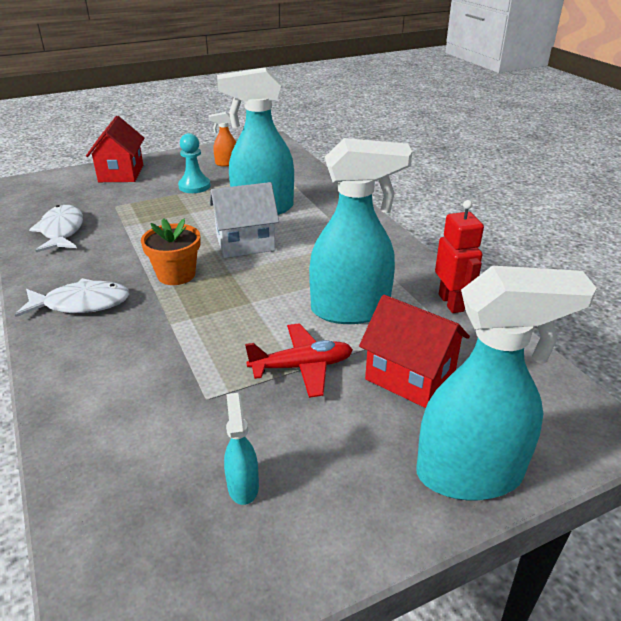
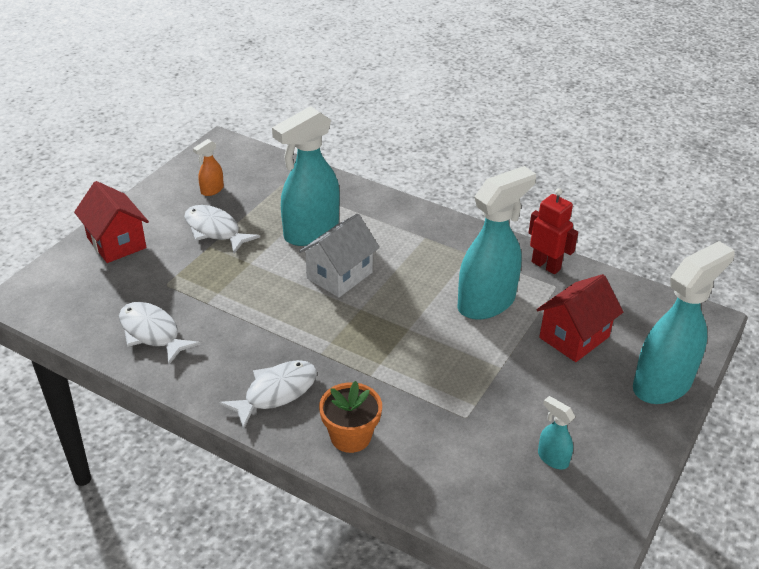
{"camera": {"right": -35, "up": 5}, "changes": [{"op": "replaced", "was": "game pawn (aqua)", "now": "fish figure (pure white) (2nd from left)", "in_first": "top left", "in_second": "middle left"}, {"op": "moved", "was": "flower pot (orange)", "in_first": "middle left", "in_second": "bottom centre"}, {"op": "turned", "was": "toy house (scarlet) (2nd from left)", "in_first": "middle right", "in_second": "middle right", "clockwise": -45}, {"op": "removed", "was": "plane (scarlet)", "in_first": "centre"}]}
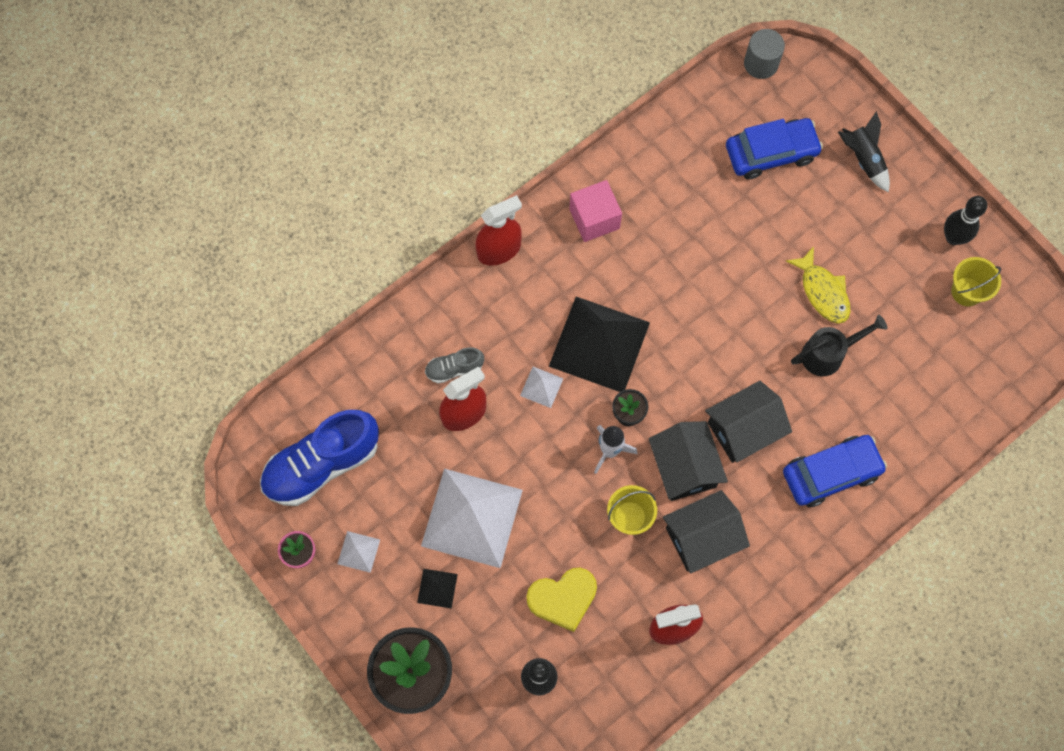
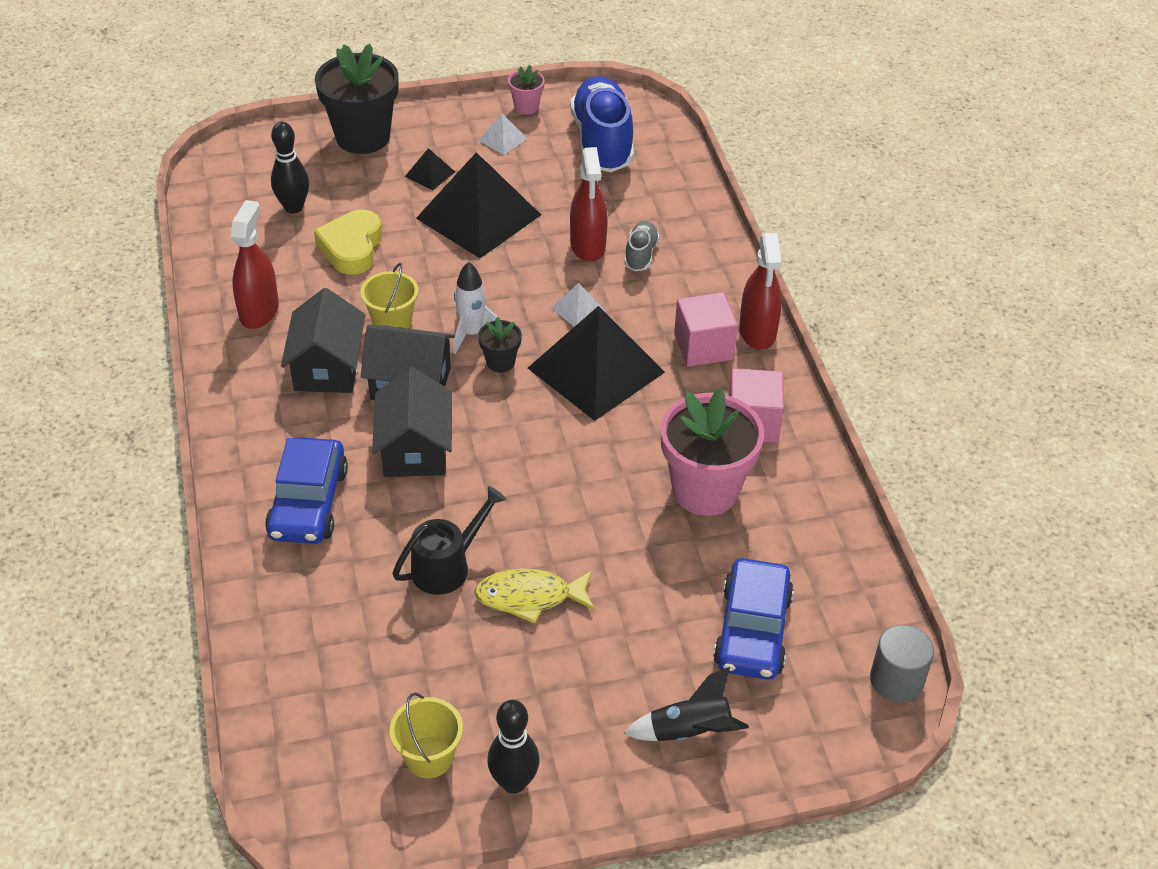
{"camera": {"right": 115, "up": -25}, "changes": [{"op": "turned", "was": "watering pot (black)", "in_first": "middle right", "in_second": "centre", "clockwise": -135}, {"op": "recoloured", "was": "pyramid (pure white) (2nd from left)", "now": "pyramid (black) (2nd from left)", "in_first": "bottom centre", "in_second": "top centre"}, {"op": "added", "now": "flower pot (pink) (2nd from left)", "in_second": "centre"}, {"op": "added", "now": "solid cube (pink) (1st from left)", "in_second": "centre"}]}
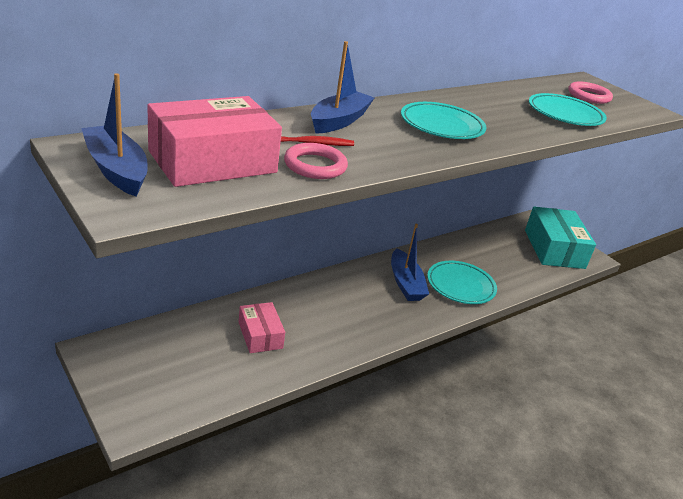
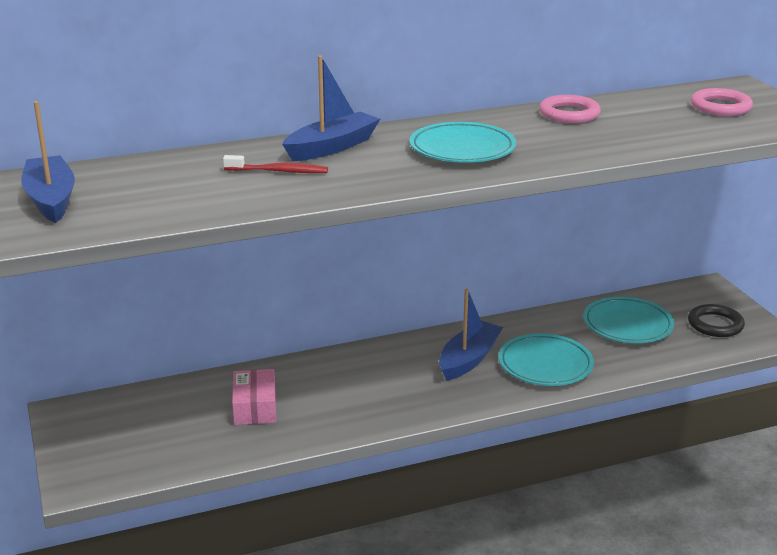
{"camera": {"right": 20, "up": -5}, "changes": [{"op": "turned", "was": "sailboat (blue) (3rd from left)", "in_first": "centre", "in_second": "centre", "clockwise": -150}, {"op": "moved", "was": "ring (pink) (1st from left)", "in_first": "top centre", "in_second": "top right"}, {"op": "moved", "was": "plate (aqua) (3rd from left)", "in_first": "top right", "in_second": "middle right"}, {"op": "replaced", "was": "box (aqua)", "now": "ring (black)", "in_first": "middle right", "in_second": "middle right"}, {"op": "removed", "was": "box (pink) (1st from left)", "in_first": "top left"}]}
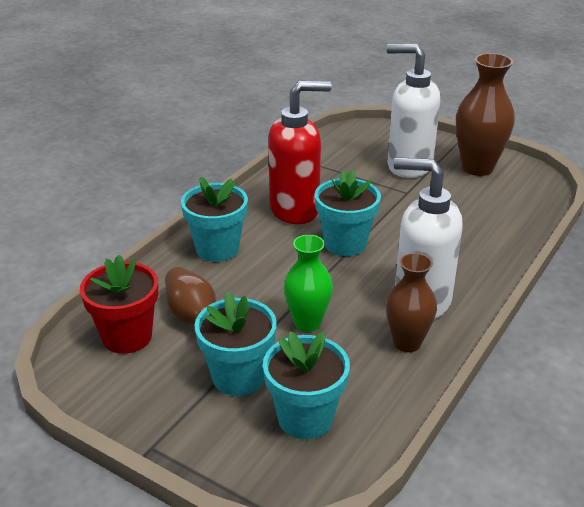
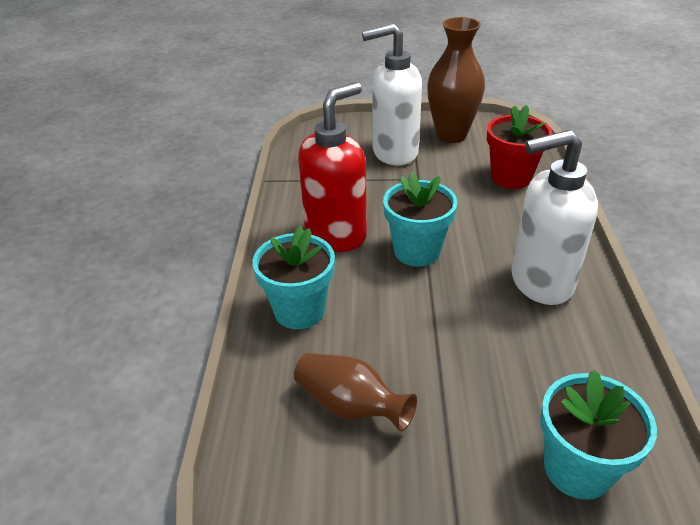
{"camera": {"right": -30, "up": 5}, "changes": [{"op": "moved", "was": "flower pot (scarlet)", "in_first": "middle left", "in_second": "top right"}, {"op": "removed", "was": "flower pot (aqua) (2nd from left)", "in_first": "bottom centre"}, {"op": "removed", "was": "flower vase (leaf-green)", "in_first": "centre"}, {"op": "removed", "was": "flower vase (brown) (2nd from left)", "in_first": "middle right"}]}
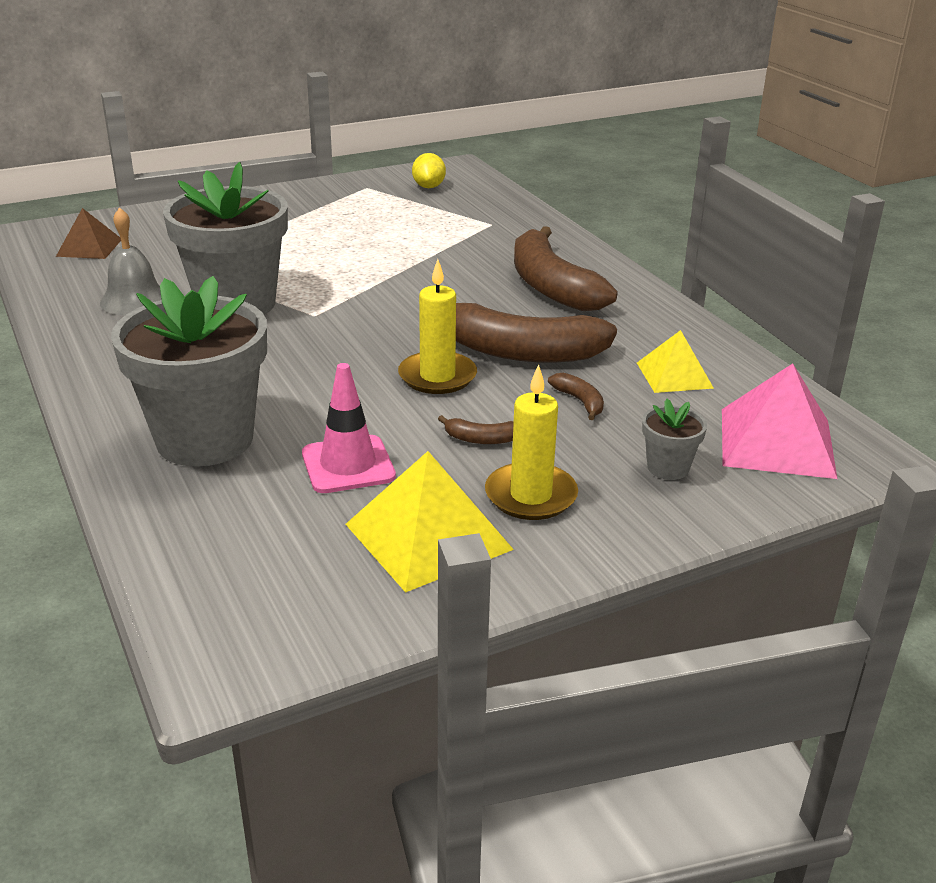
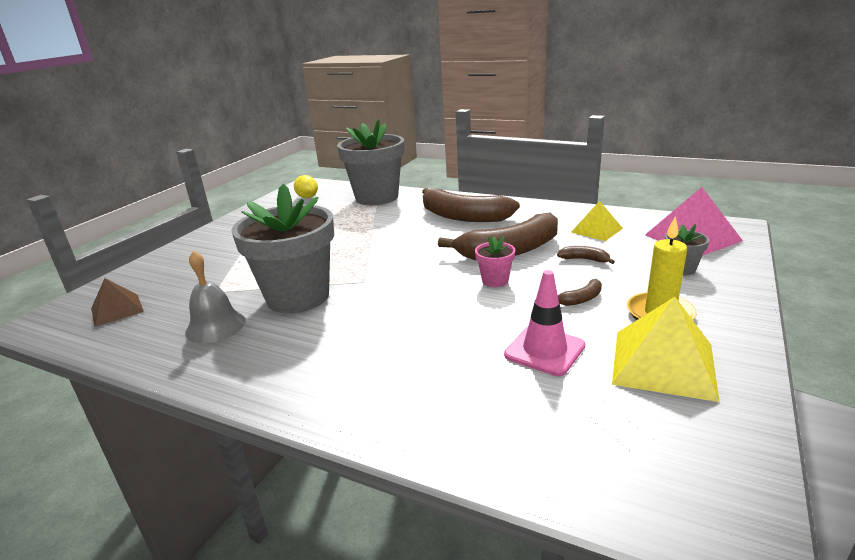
{"camera": {"right": -35, "up": -5}, "changes": [{"op": "moved", "was": "flower pot (grey) (1st from left in the first image)", "now": "flower pot (grey) (2nd from left)", "in_first": "middle left", "in_second": "top centre"}, {"op": "replaced", "was": "pillar candle (yellow) (1st from left)", "now": "flower pot (pink)", "in_first": "centre", "in_second": "centre"}]}
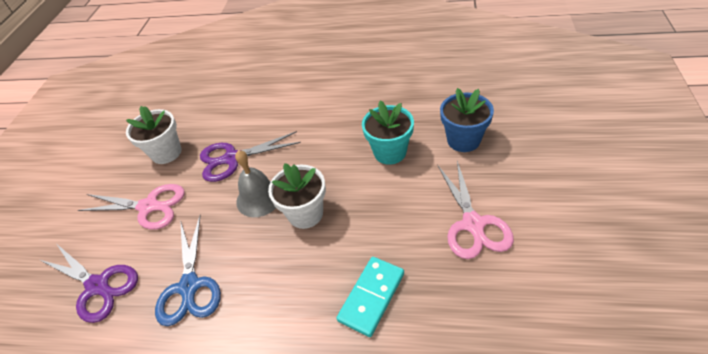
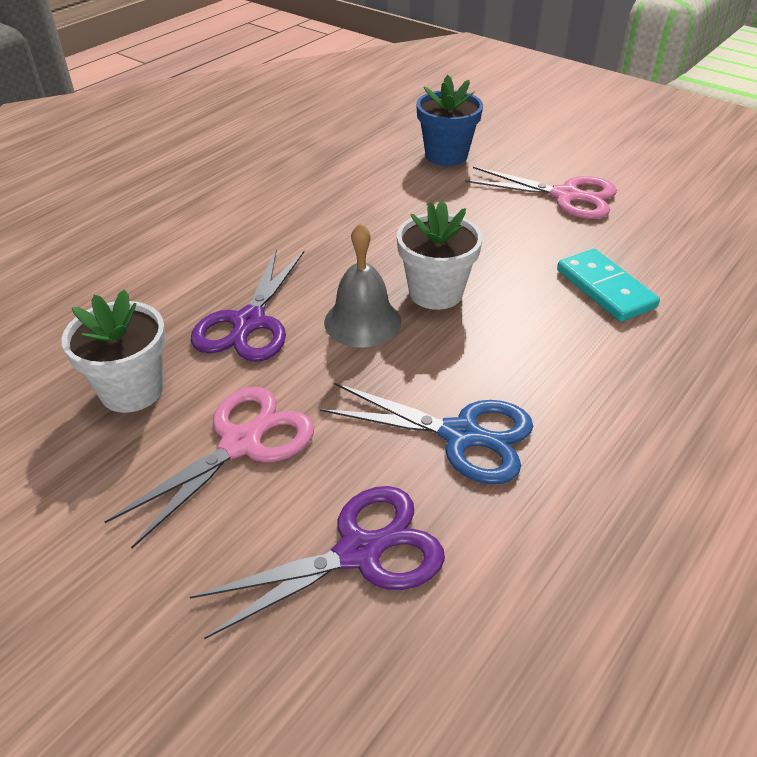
{"camera": {"right": -65, "up": -5}, "changes": [{"op": "removed", "was": "flower pot (aqua)", "in_first": "centre"}]}
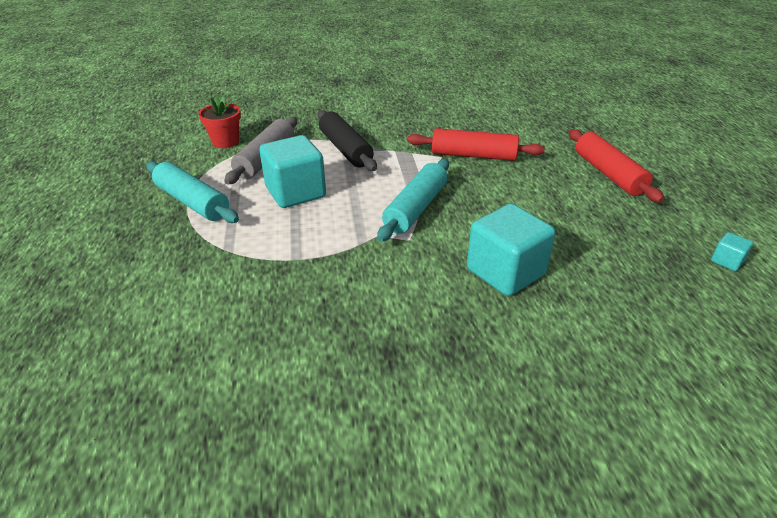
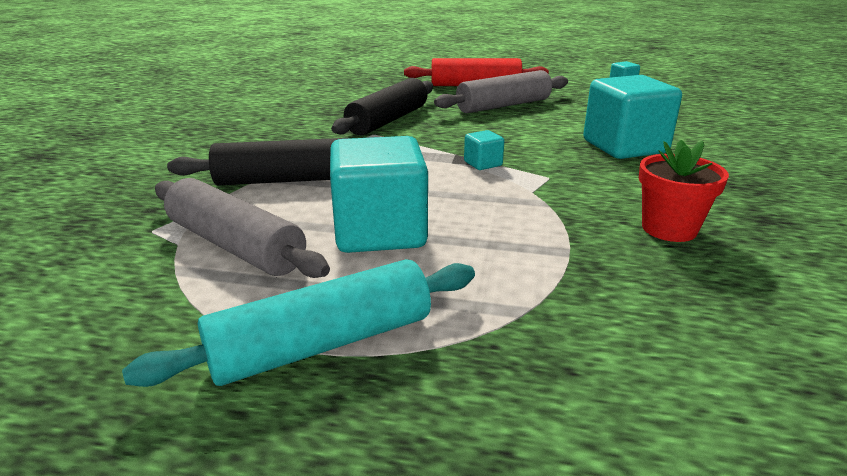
{"camera": {"right": -70, "up": -10}, "changes": [{"op": "recoloured", "was": "pastry roller (scarlet) (1st from left)", "now": "pastry roller (black) (2nd from left)", "in_first": "top centre", "in_second": "top centre"}, {"op": "added", "now": "pastry roller (grey) (2nd from left)", "in_second": "top centre"}, {"op": "replaced", "was": "pastry roller (aqua) (2nd from left)", "now": "solid cube (aqua) (2nd from left)", "in_first": "centre", "in_second": "top centre"}, {"op": "moved", "was": "flower pot (scarlet)", "in_first": "top left", "in_second": "middle right"}]}
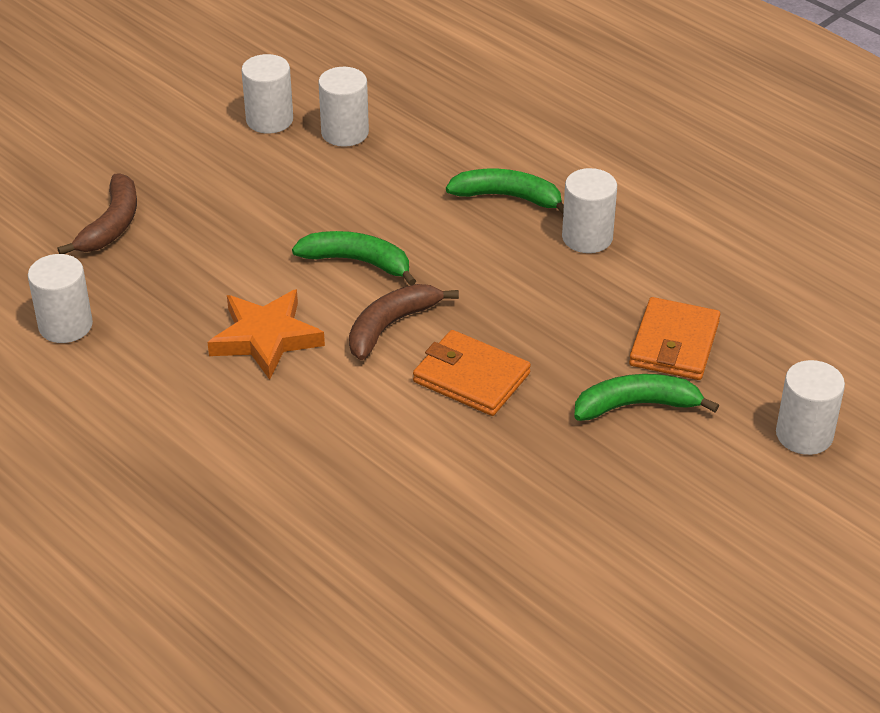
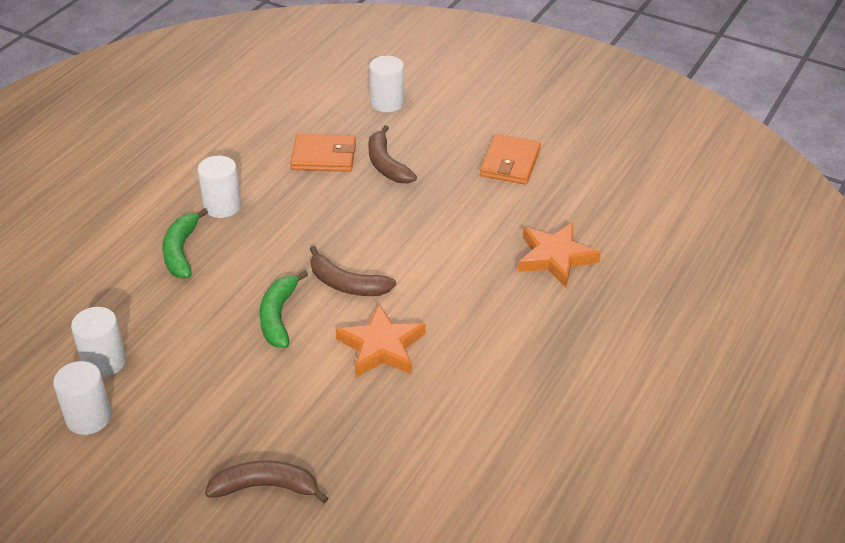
{"camera": {"right": -105, "up": 0}, "changes": [{"op": "recoloured", "was": "banana fruit (leaf-green) (3rd from left)", "now": "banana fruit (brown) (3rd from left)", "in_first": "middle right", "in_second": "top centre"}, {"op": "moved", "was": "card wallet (orange) (1st from left in the first image)", "now": "card wallet (orange) (2nd from left)", "in_first": "centre", "in_second": "top centre"}, {"op": "added", "now": "five-pointed star (orange) (2nd from left)", "in_second": "centre"}, {"op": "removed", "was": "cylinder shape (pure white) (1st from left)", "in_first": "middle left"}]}
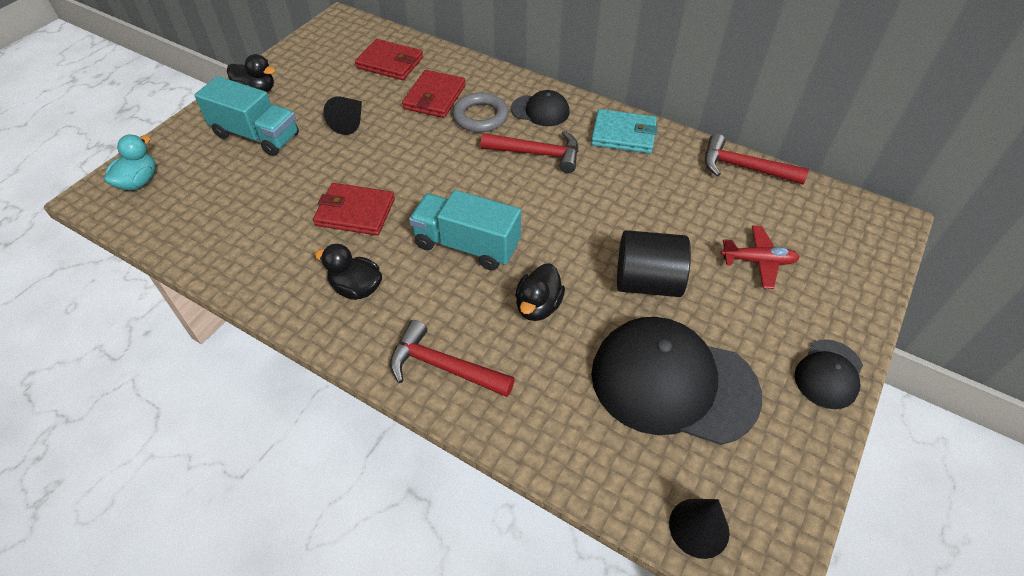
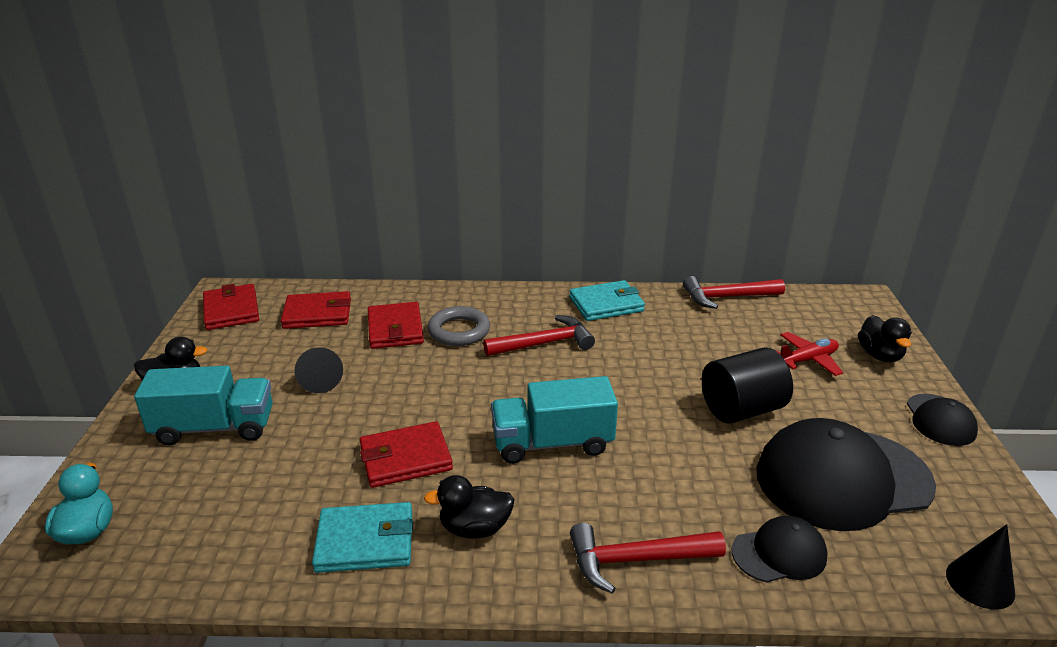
{"camera": {"right": -30, "up": -20}, "changes": [{"op": "added", "now": "card wallet (scarlet) (1st from left)", "in_second": "middle left"}, {"op": "added", "now": "card wallet (aqua) (1st from left)", "in_second": "bottom centre"}, {"op": "moved", "was": "peaked cap (black) (1st from left)", "in_first": "top centre", "in_second": "bottom right"}, {"op": "moved", "was": "rubber duck (black) (3rd from left)", "in_first": "centre", "in_second": "middle right"}]}
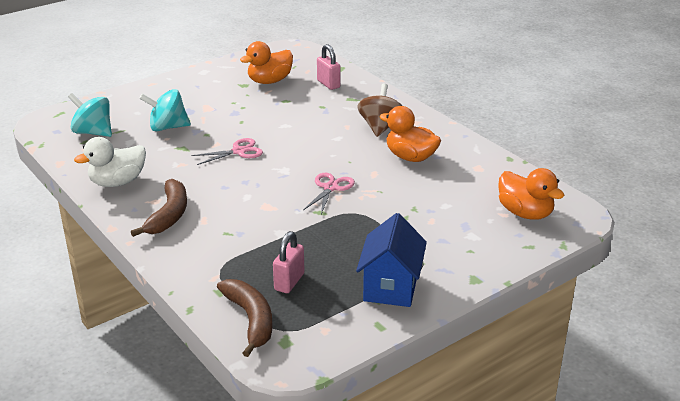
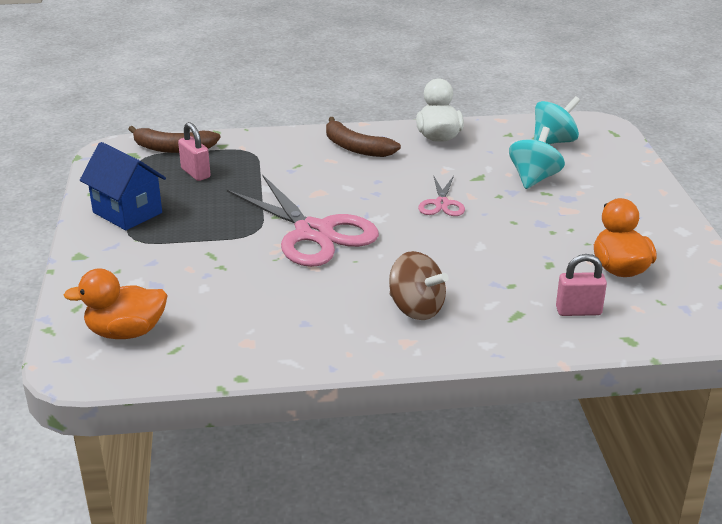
{"camera": {"right": 120, "up": 0}, "changes": [{"op": "resized", "was": "shears (pink) (2nd from left in the first image)", "in_first": "centre", "in_second": "centre", "ratio": 2.1}, {"op": "removed", "was": "rubber duck (orange) (2nd from left)", "in_first": "centre"}]}
